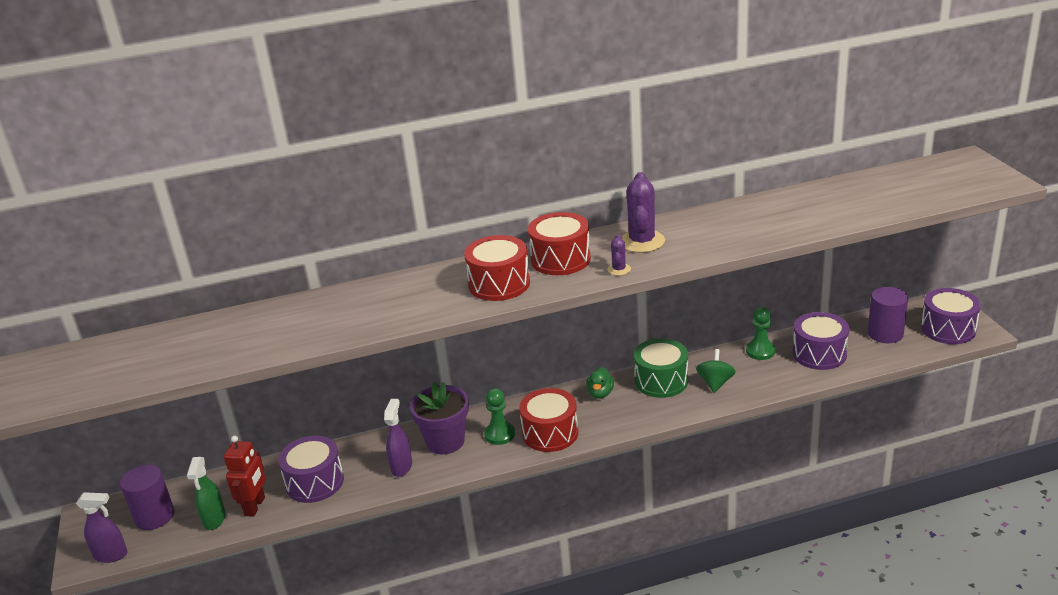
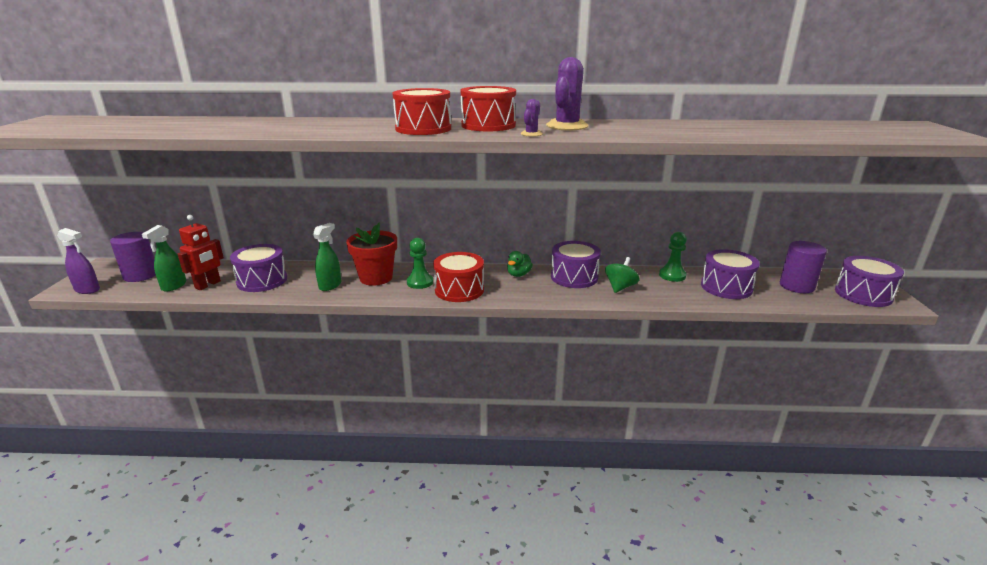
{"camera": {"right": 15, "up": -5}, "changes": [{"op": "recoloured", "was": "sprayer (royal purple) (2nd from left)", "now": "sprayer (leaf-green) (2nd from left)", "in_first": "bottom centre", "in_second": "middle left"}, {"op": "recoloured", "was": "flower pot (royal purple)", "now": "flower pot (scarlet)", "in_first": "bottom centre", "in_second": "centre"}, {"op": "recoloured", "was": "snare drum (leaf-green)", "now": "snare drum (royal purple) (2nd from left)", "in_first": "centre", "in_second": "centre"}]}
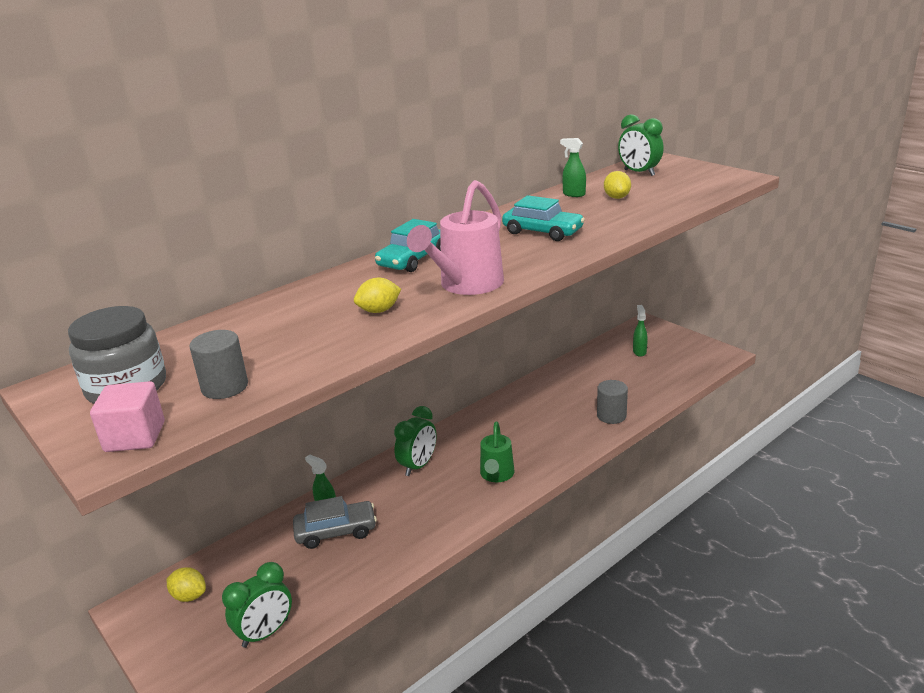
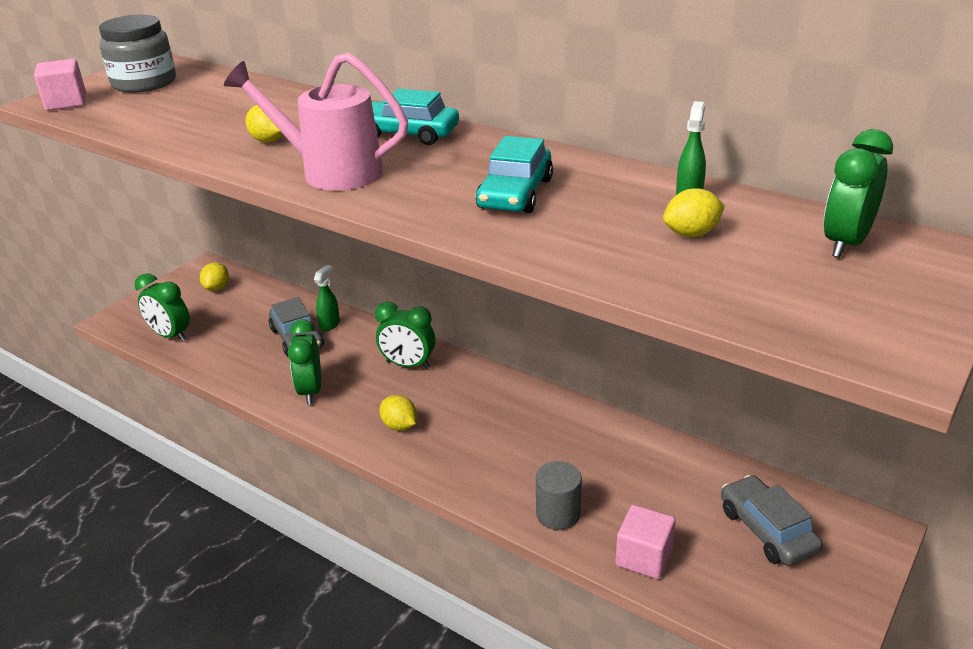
{"camera": {"right": 75, "up": 5}, "changes": [{"op": "added", "now": "alarm clock (leaf-green) (2nd from left)", "in_second": "middle left"}, {"op": "replaced", "was": "watering pot (leaf-green)", "now": "citrus fruit (yellow) (3rd from left)", "in_first": "centre", "in_second": "centre"}, {"op": "added", "now": "solid cube (pink) (2nd from left)", "in_second": "bottom centre"}, {"op": "replaced", "was": "sprayer (leaf-green) (3rd from left)", "now": "toy car (grey) (2nd from left)", "in_first": "middle right", "in_second": "bottom right"}, {"op": "removed", "was": "cylinder shape (grey) (1st from left)", "in_first": "middle left"}]}
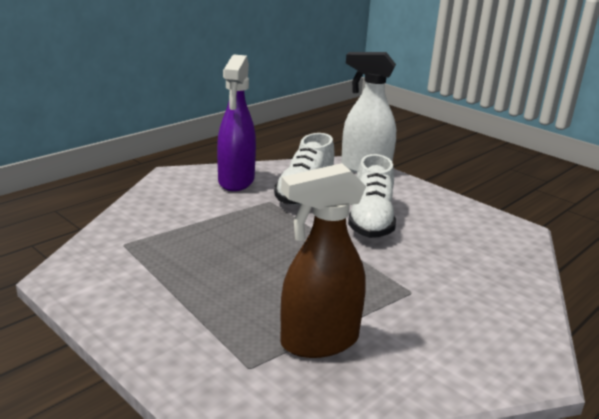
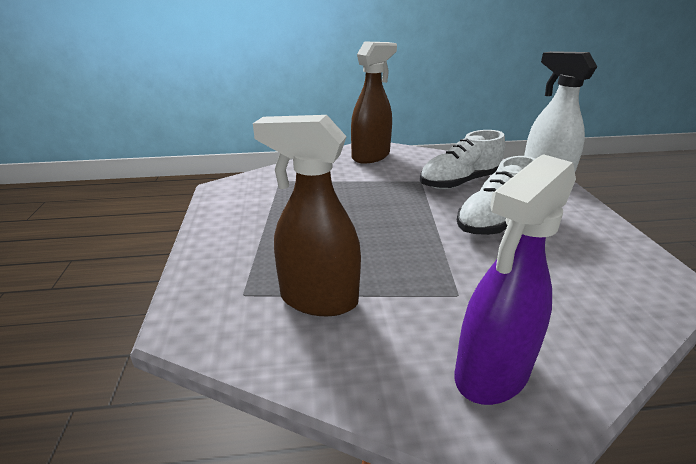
{"camera": {"right": 40, "up": 5}, "changes": [{"op": "added", "now": "sprayer (brown) (2nd from left)", "in_second": "top centre"}, {"op": "moved", "was": "sprayer (royal purple)", "in_first": "top centre", "in_second": "middle right"}]}
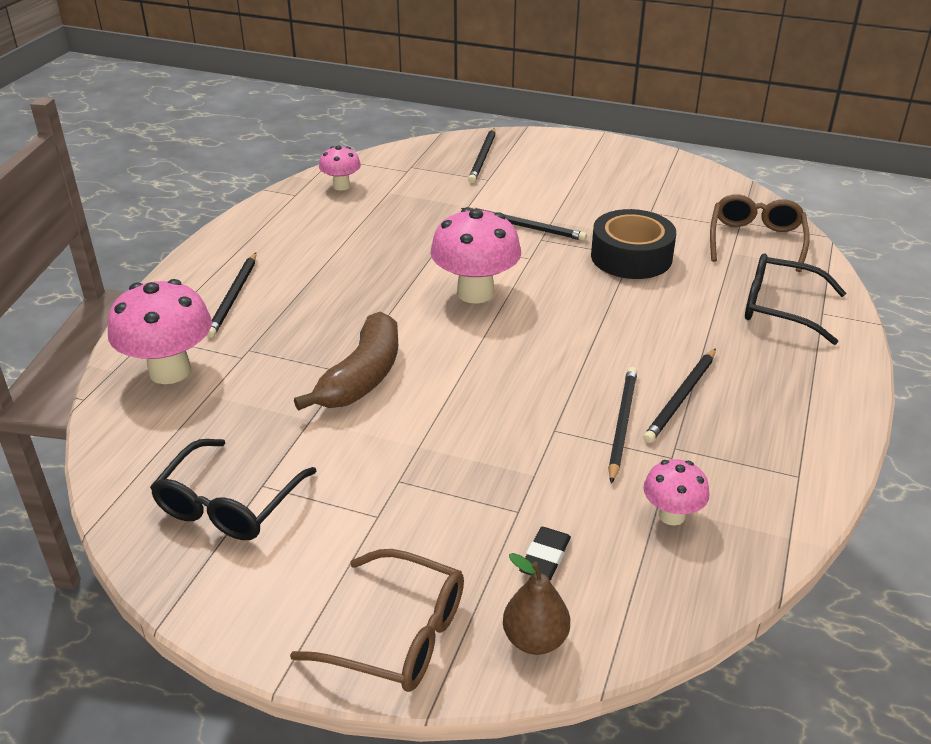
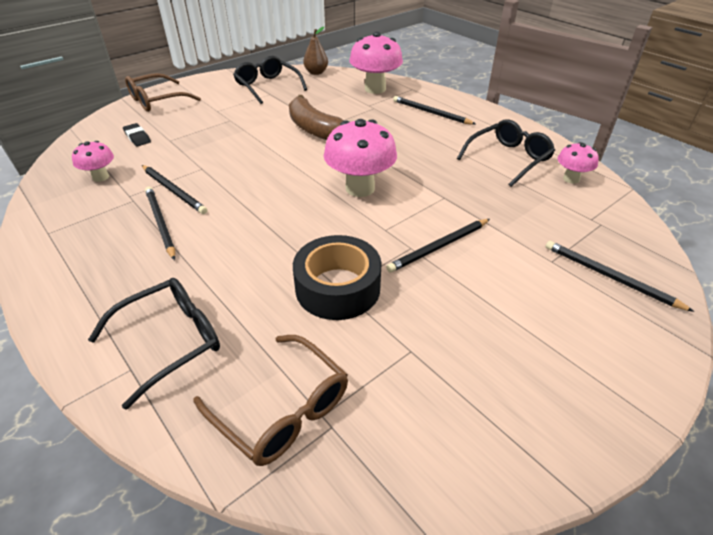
{"camera": {"right": 120, "up": 5}, "changes": [{"op": "moved", "was": "pear fruit (brown)", "in_first": "bottom centre", "in_second": "top centre"}, {"op": "added", "now": "eyeglasses (black) (3rd from left)", "in_second": "top right"}]}
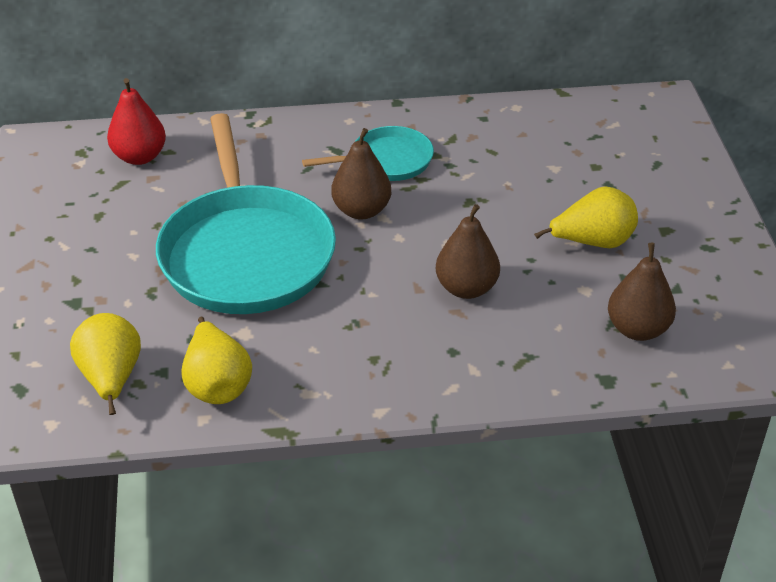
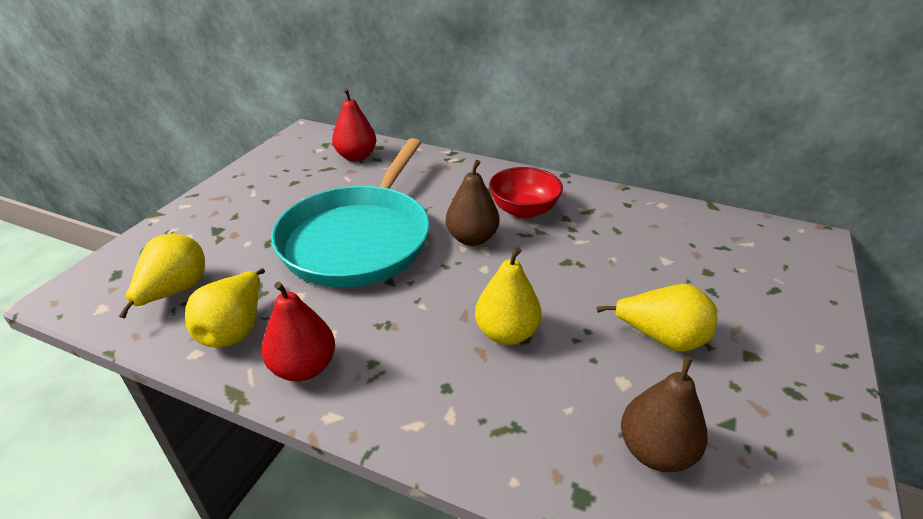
{"camera": {"right": 30, "up": -5}, "changes": [{"op": "added", "now": "pear fruit (scarlet) (1st from left)", "in_second": "middle left"}, {"op": "recoloured", "was": "pear fruit (brown) (2nd from left)", "now": "pear fruit (yellow) (3rd from left)", "in_first": "centre", "in_second": "centre"}, {"op": "replaced", "was": "skillet (aqua) (2nd from left)", "now": "deep dish (scarlet)", "in_first": "top centre", "in_second": "centre"}]}
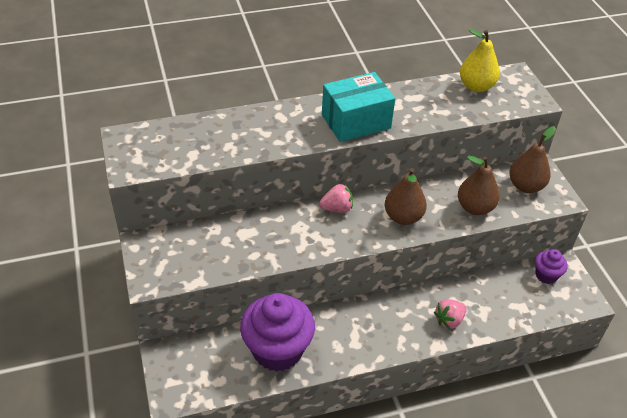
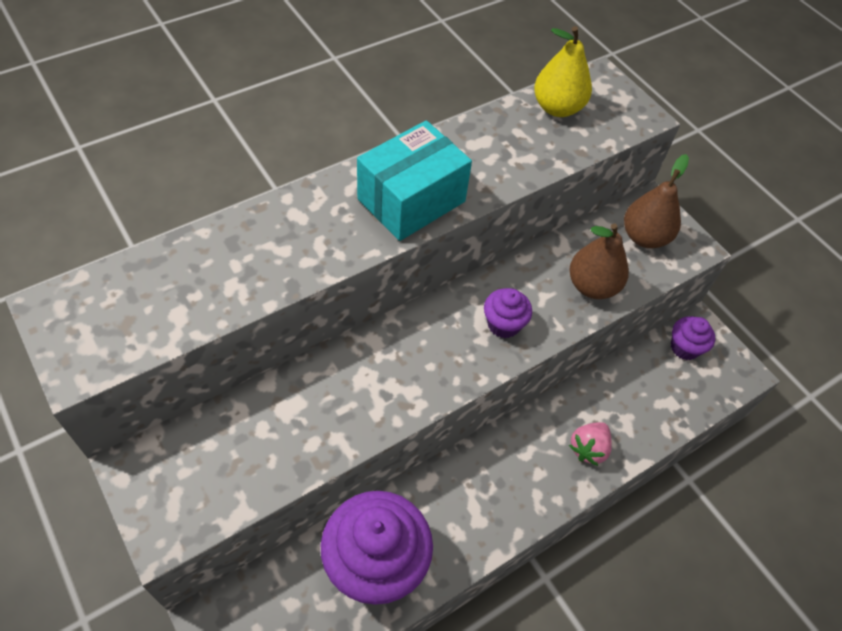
{"camera": {"right": -20, "up": 10}, "changes": [{"op": "replaced", "was": "pear fruit (brown) (1st from left)", "now": "fairy cake (royal purple) (2nd from left)", "in_first": "centre", "in_second": "centre"}, {"op": "removed", "was": "toy strawberry (pink) (1st from left)", "in_first": "centre"}]}
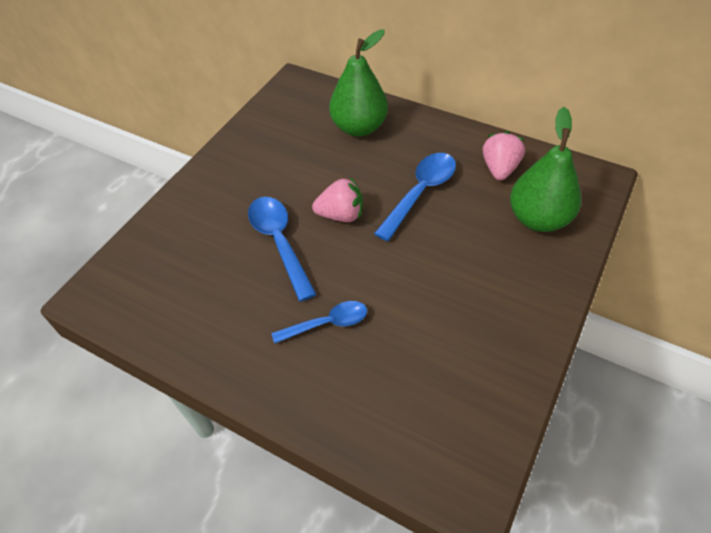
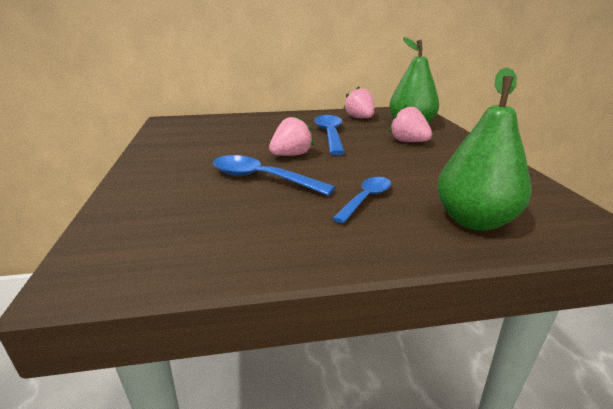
{"camera": {"right": -40, "up": -25}, "changes": [{"op": "added", "now": "toy strawberry (pink) (3rd from left)", "in_second": "top right"}, {"op": "moved", "was": "pear fruit (leaf-green) (1st from left in the first image)", "now": "pear fruit (leaf-green) (2nd from left)", "in_first": "top centre", "in_second": "middle right"}]}
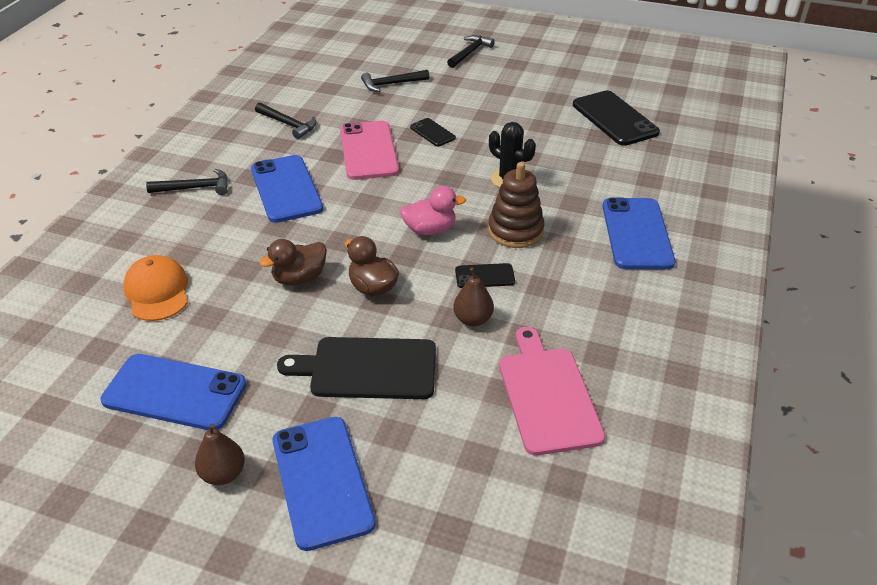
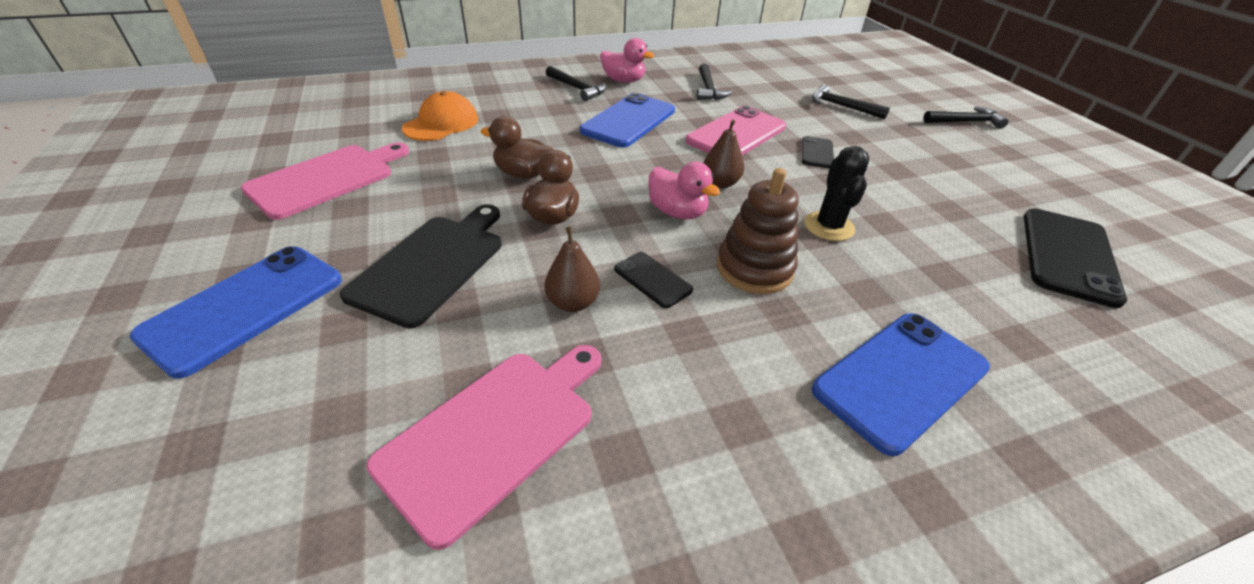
{"camera": {"right": 50, "up": 0}, "changes": [{"op": "replaced", "was": "mobile phone (blue) (1st from left)", "now": "bread board (pink) (1st from left)", "in_first": "bottom left", "in_second": "top left"}, {"op": "turned", "was": "bread board (black)", "in_first": "centre", "in_second": "centre", "clockwise": 60}, {"op": "added", "now": "rubber duck (pink) (1st from left)", "in_second": "top centre"}, {"op": "moved", "was": "pear fruit (brown) (1st from left in the first image)", "now": "pear fruit (brown) (2nd from left)", "in_first": "bottom left", "in_second": "top centre"}]}
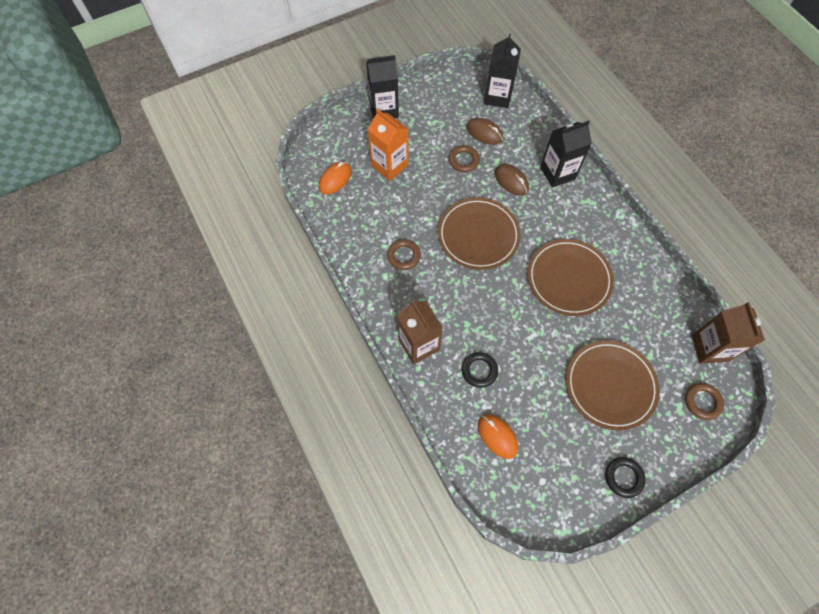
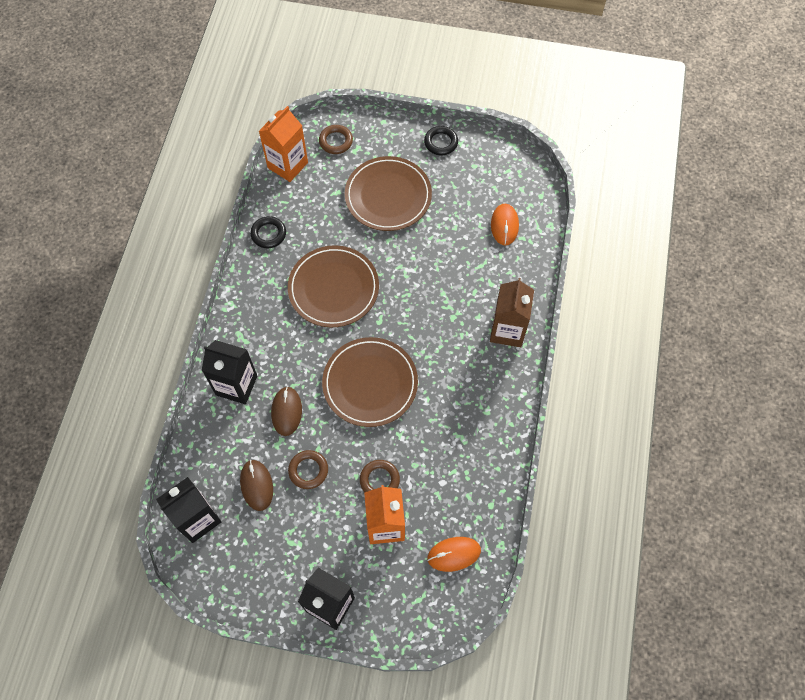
{"camera": {"right": -140, "up": 0}, "changes": [{"op": "moved", "was": "ring (black) (1st from left)", "in_first": "centre", "in_second": "top left"}, {"op": "recoloured", "was": "milk carton (brown) (2nd from left)", "now": "milk carton (orange) (1st from left)", "in_first": "middle right", "in_second": "top centre"}, {"op": "moved", "was": "ring (brown) (1st from left in the first image)", "now": "ring (brown) (3rd from left)", "in_first": "centre", "in_second": "bottom centre"}]}
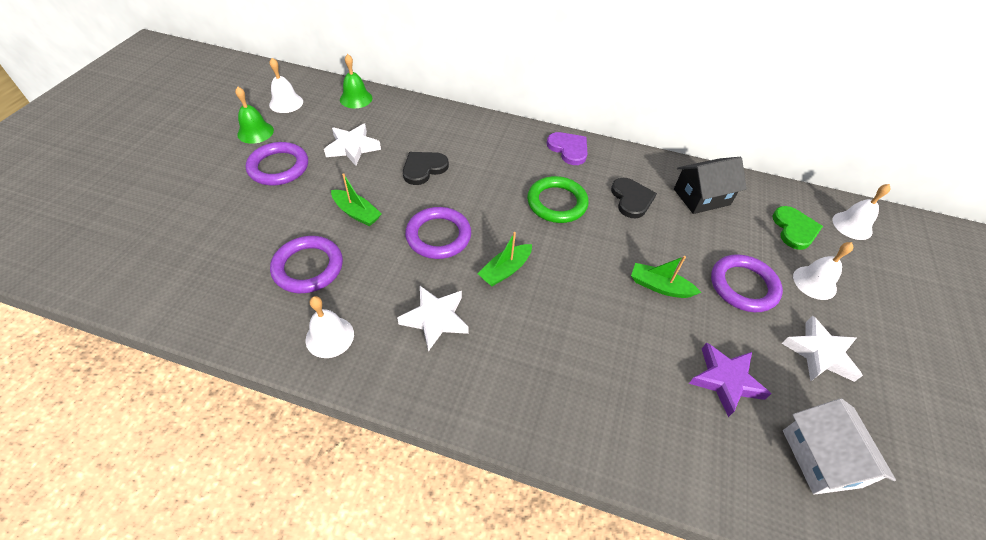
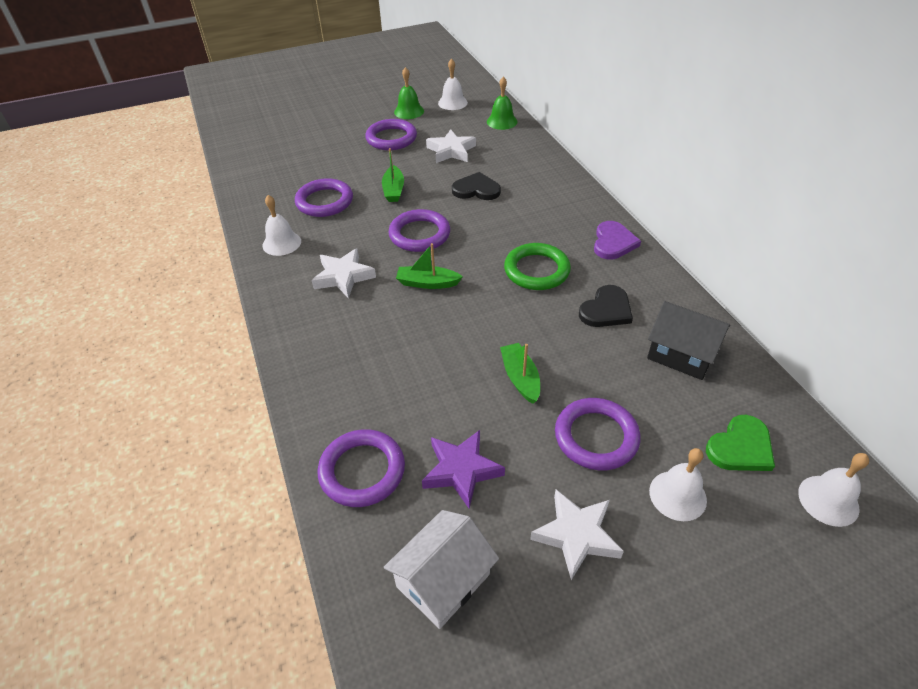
{"camera": {"right": 55, "up": -5}, "changes": [{"op": "added", "now": "ring (royal purple) (2nd from left)", "in_second": "bottom centre"}]}
